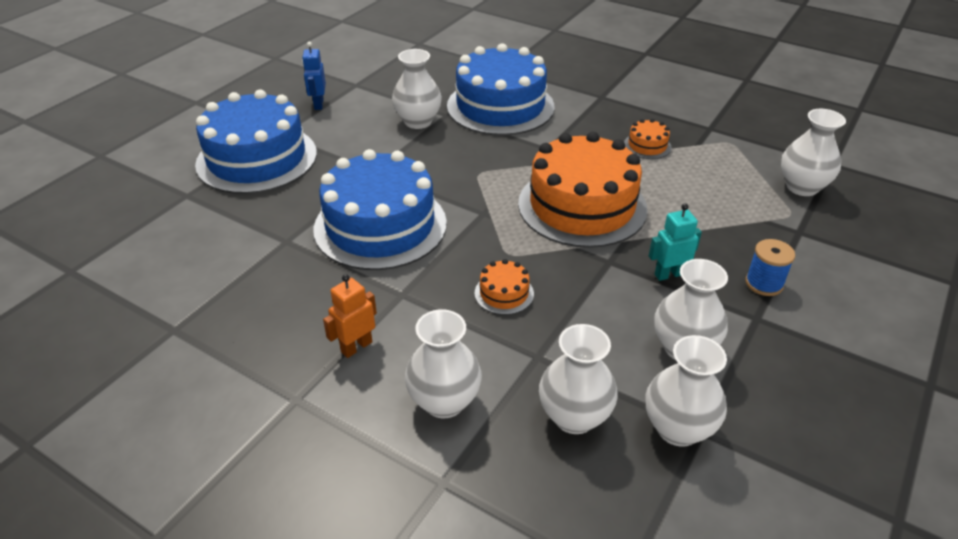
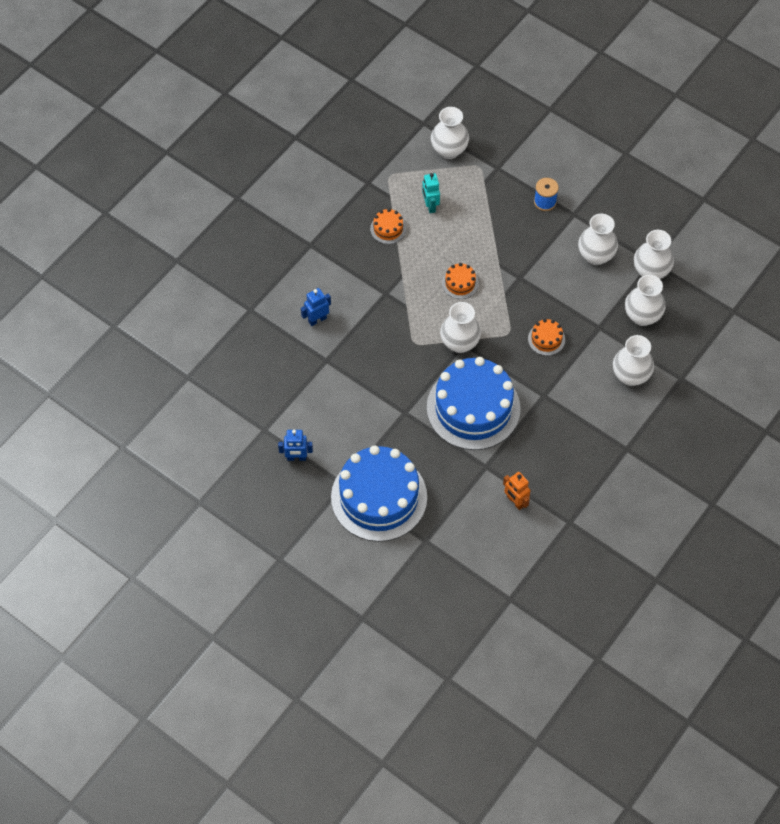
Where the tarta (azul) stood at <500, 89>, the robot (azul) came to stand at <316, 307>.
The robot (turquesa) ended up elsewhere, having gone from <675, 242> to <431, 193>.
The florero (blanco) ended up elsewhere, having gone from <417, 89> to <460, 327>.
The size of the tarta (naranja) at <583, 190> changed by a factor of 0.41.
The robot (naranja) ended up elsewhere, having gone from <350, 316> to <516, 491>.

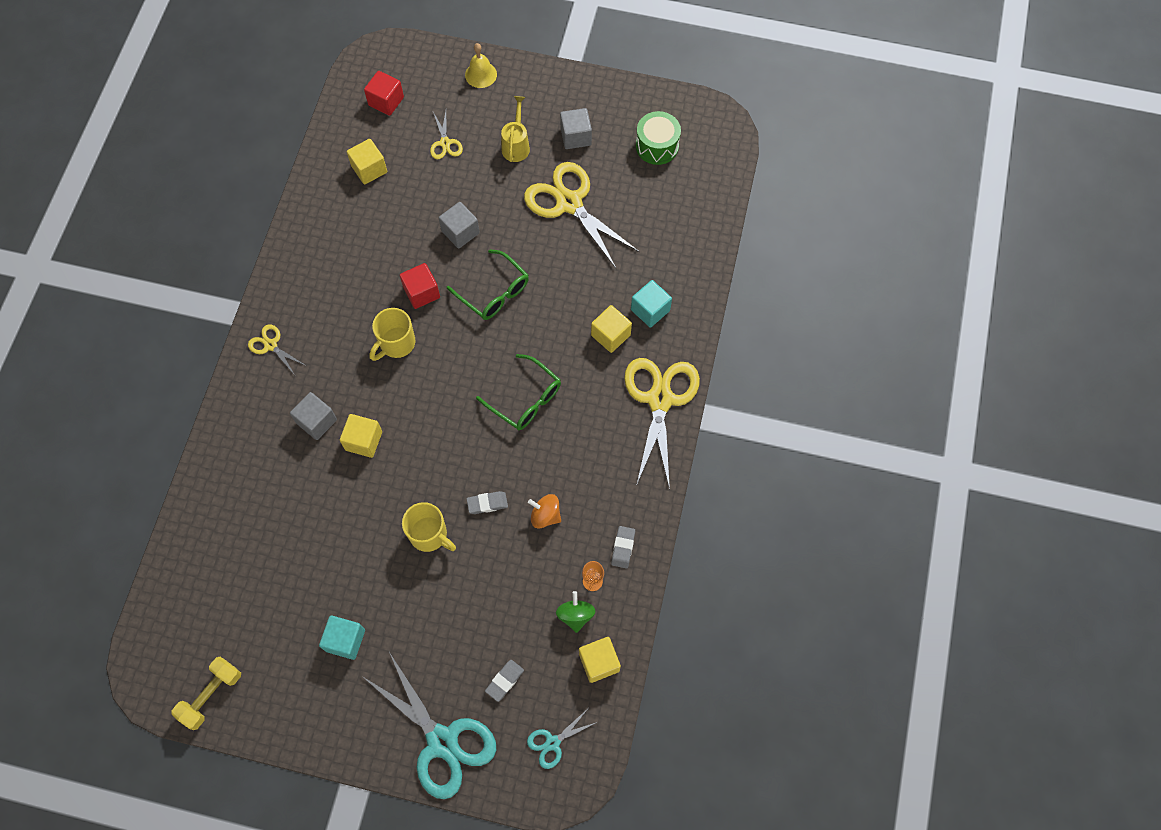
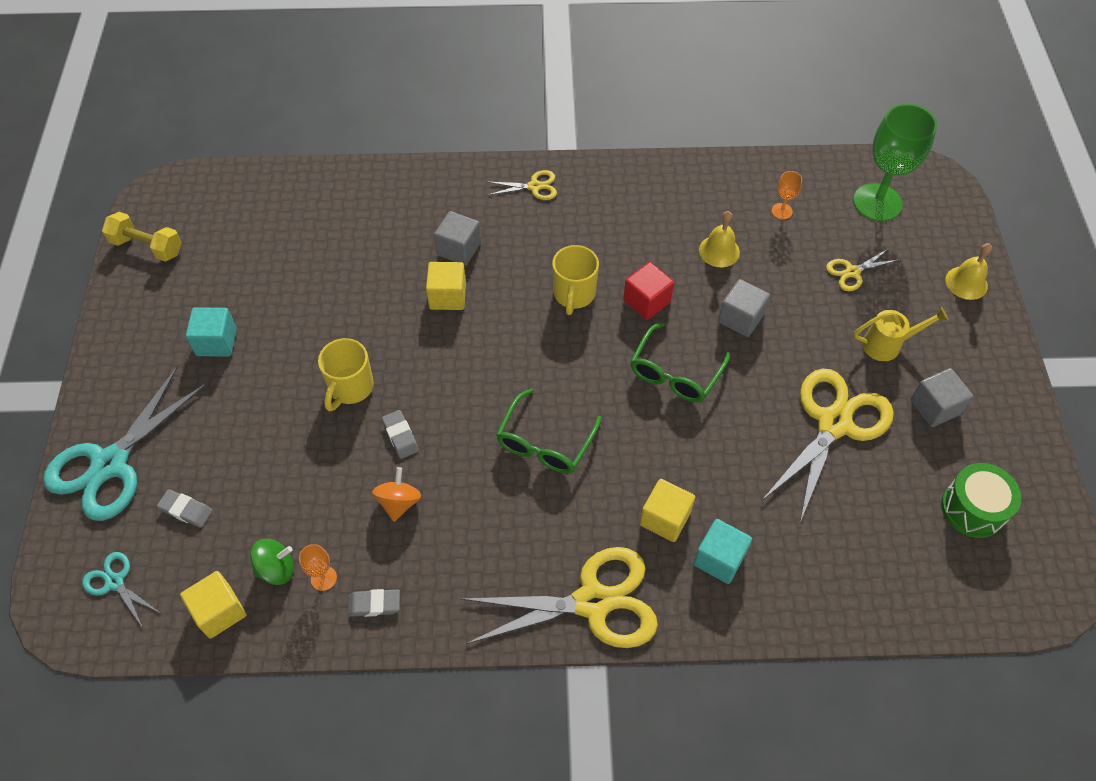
The tijeras (amarillo) at <277, 349> ended up facing another way, 60 degrees clockwise from before.
The taza (amarillo) at <392, 334> ended up facing another way, 105 degrees counterclockwise from before.
The second view gained the campana (amarillo) at <719, 239>.
Where the cubo (amarillo) stood at <367, 161>, the copa (naranja) came to stand at <787, 195>.
Where the cubo (rojo) stood at <384, 93>, the copa (verde) came to stand at <895, 162>.

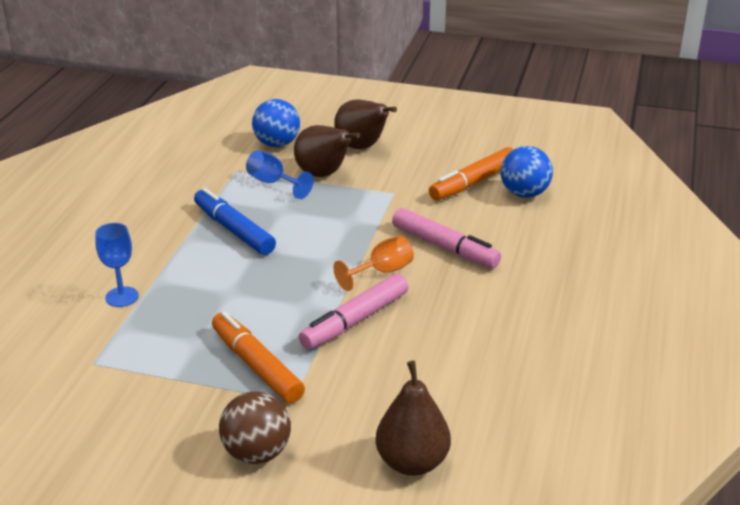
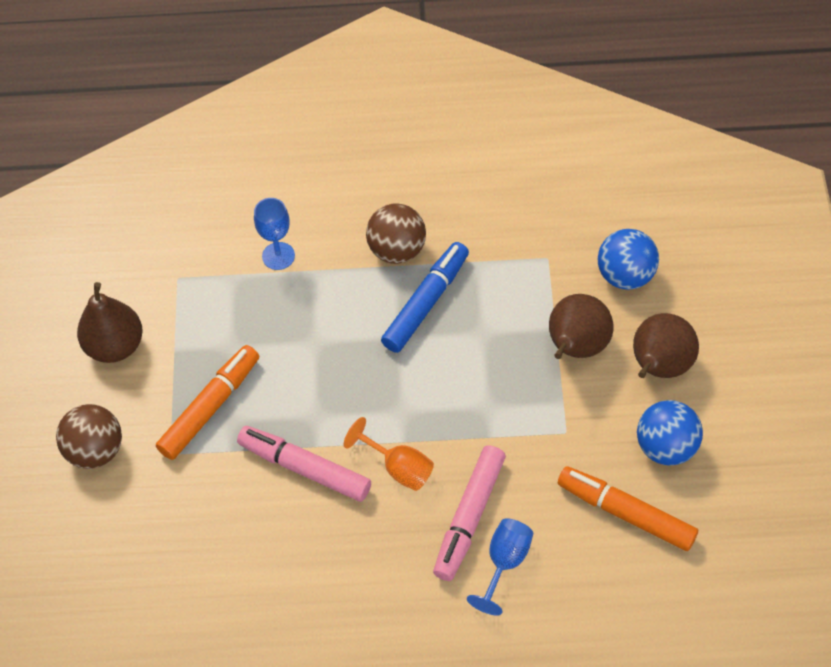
The pera (marrón) ended up elsewhere, having gone from <413, 418> to <110, 322>.
The second view gained the pelota (marrón) at <396, 233>.
The copa (azul) ended up elsewhere, having gone from <280, 174> to <500, 567>.
The pelota (azul) ended up elsewhere, having gone from <527, 172> to <670, 432>.

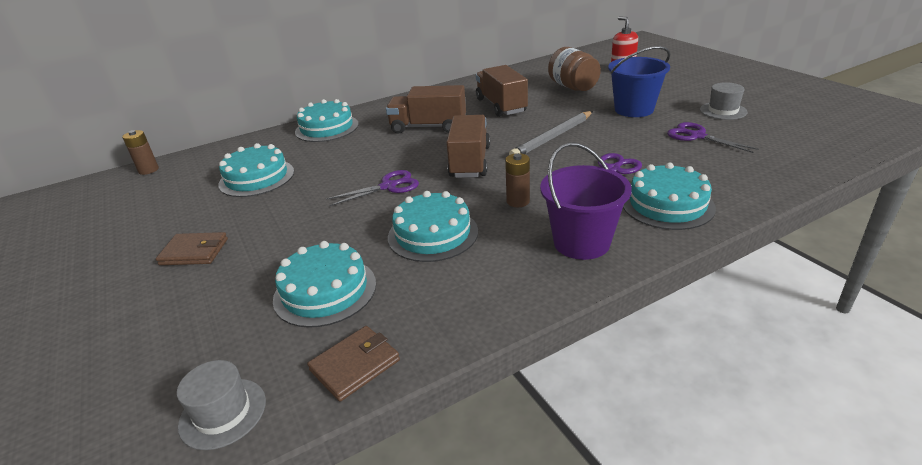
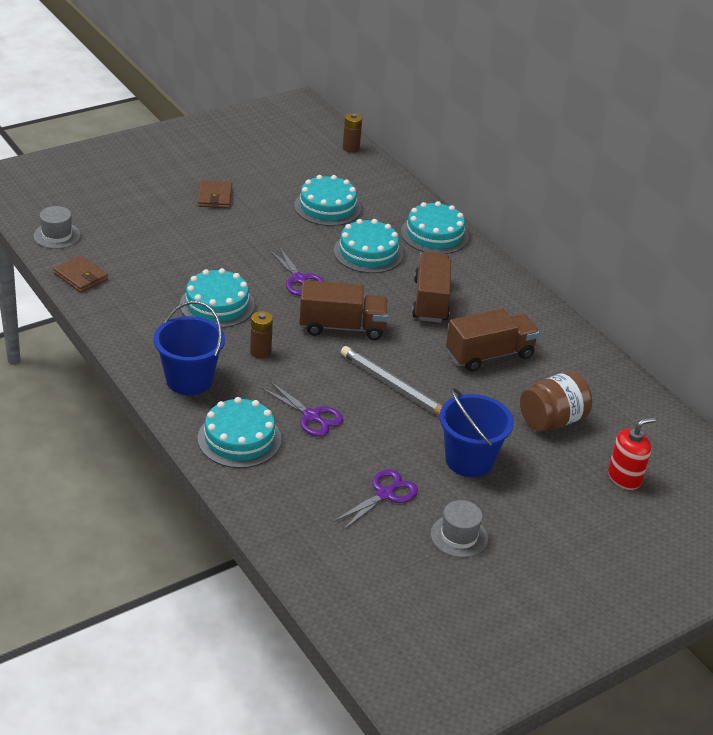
What was the balde (morado) at <586, 201> turned into the balde (azul) at <189, 348>.
The tarta (turquesa) ended up elsewhere, having gone from <324, 284> to <368, 246>.

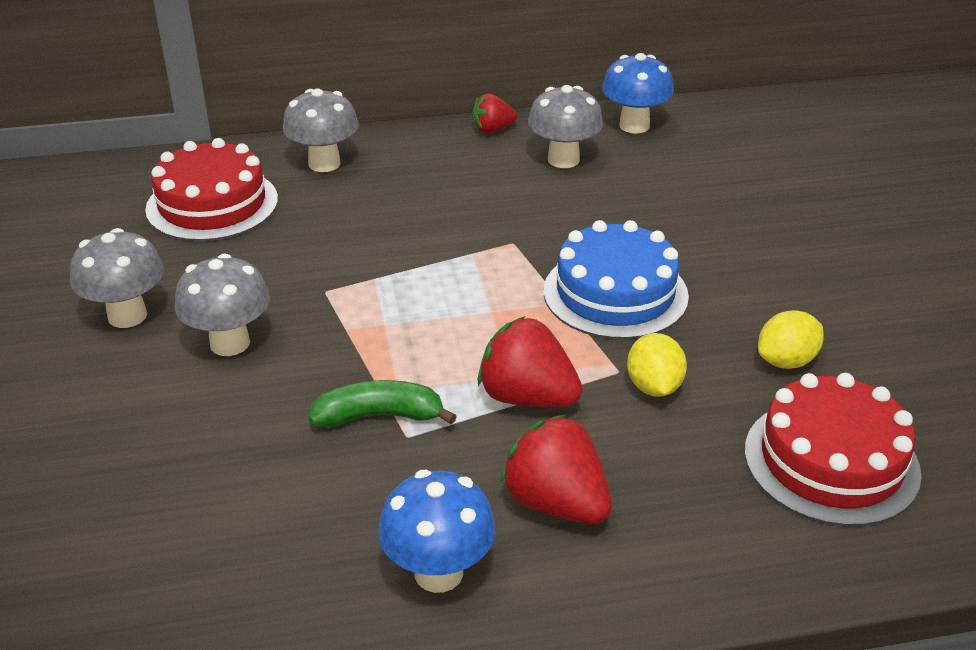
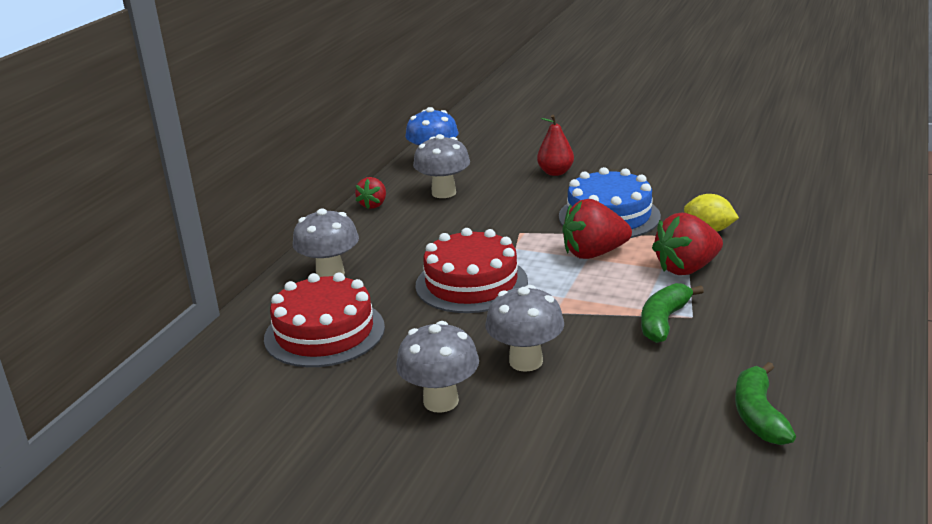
The tarta (rojo) ended up elsewhere, having gone from <833, 449> to <472, 270>.
The second view gained the pera (rojo) at <555, 145>.
The fresa (rojo) ended up elsewhere, having gone from <556, 469> to <597, 229>.
The second view gained the plátano (verde) at <765, 403>.
The second view lost the seta (azul) at <437, 531>.
The second view lost the limón (amarillo) at <791, 339>.

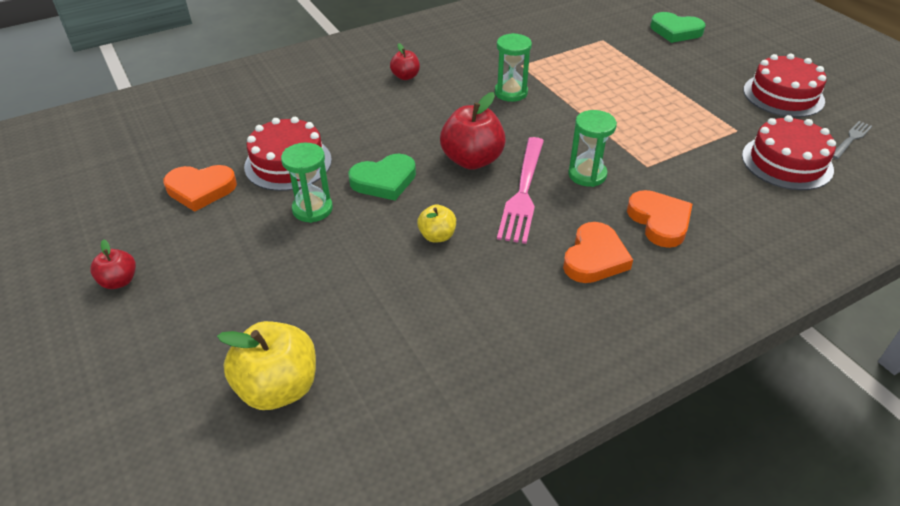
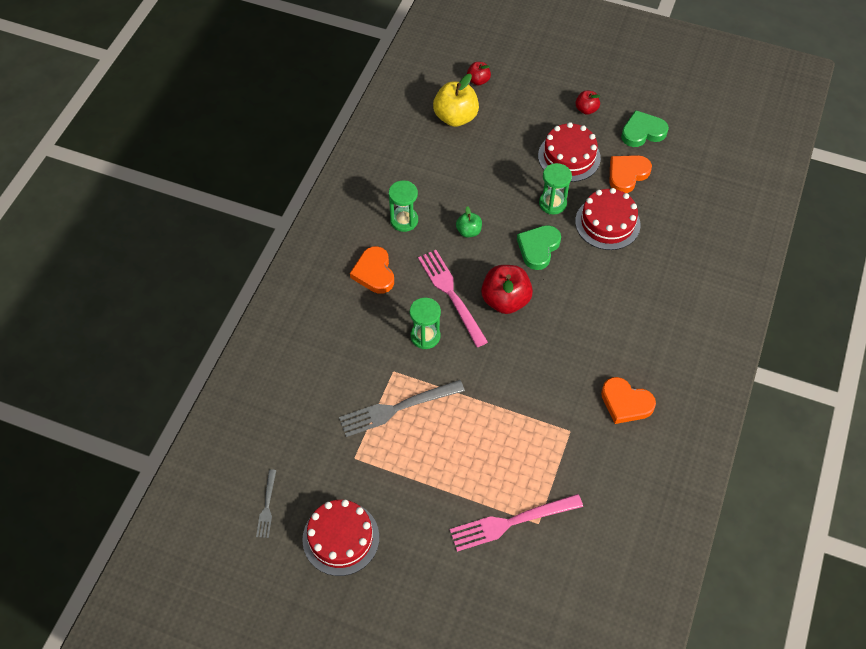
The second view gained the tenedor (gris) at <402, 408>.
The reloj de arena (verde) ended up elsewhere, having gone from <513, 67> to <403, 206>.
The second view gained the tenedor (rosa) at <516, 523>.
What was the manzana (amarillo) at <436, 223> turned into the manzana (verde) at <469, 222>.
The manzana (rojo) ended up elsewhere, having gone from <405, 61> to <479, 73>.
The tarta (rojo) ended up elsewhere, having gone from <789, 152> to <569, 152>.
The corazón (naranja) ended up elsewhere, having gone from <659, 219> to <628, 400>.
The corazón (verde) ended up elsewhere, having gone from <677, 27> to <645, 128>.

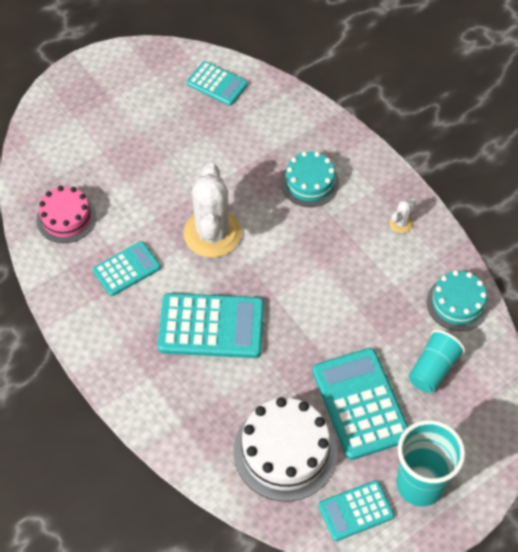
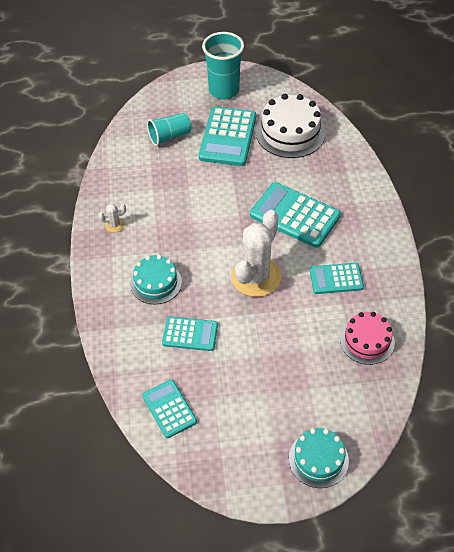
The calculadora (turquesa) ended up elsewhere, having gone from <356, 510> to <190, 334>.
The tarta (turquesa) ended up elsewhere, having gone from <458, 300> to <319, 458>.

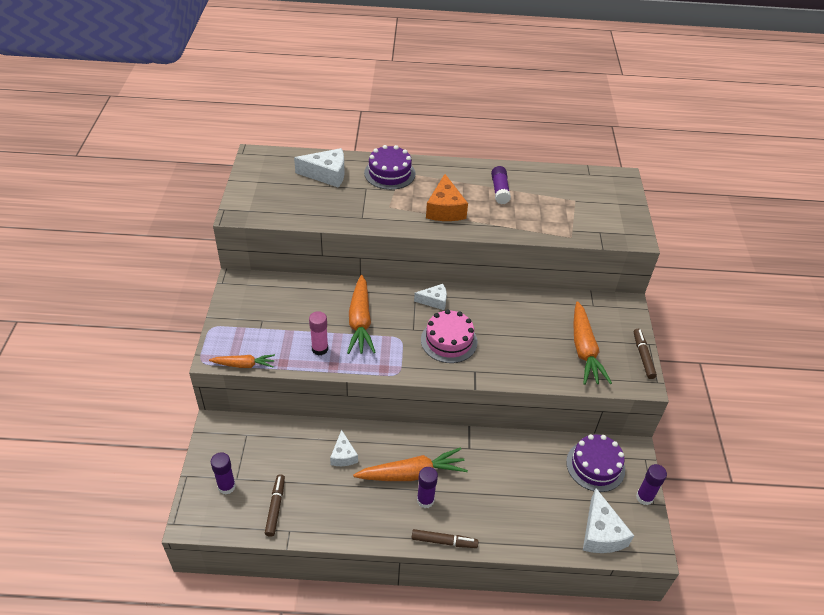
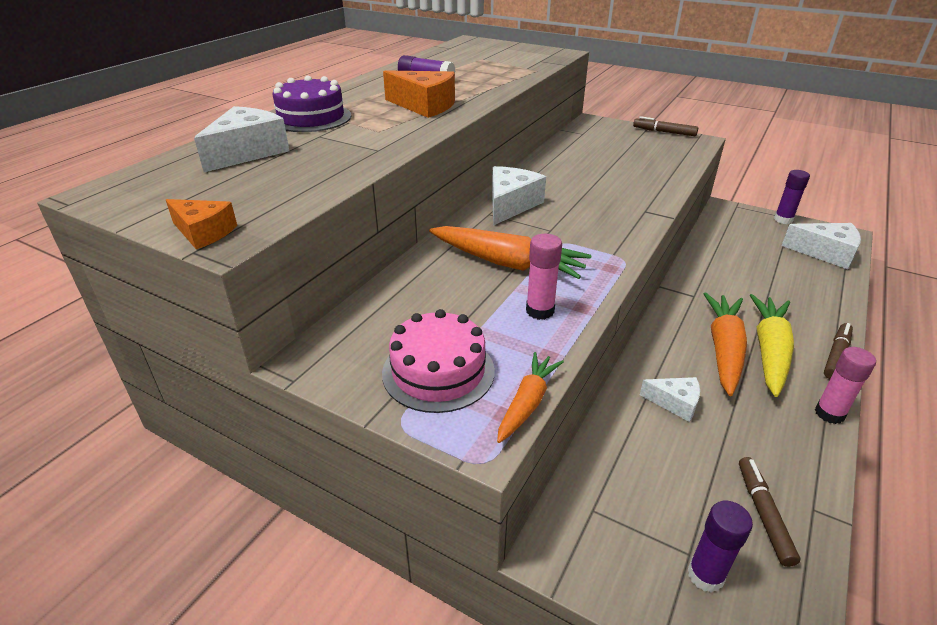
The second view gained the queso (naranja) at <201, 224>.
The tarta (rosa) ended up elsewhere, having gone from <449, 336> to <438, 361>.
The size of the queso (blanco) at <430, 297> changed by a factor of 1.61.
The rotulador (marrón) at <275, 505> ended up facing another way, 60 degrees clockwise from before.
Where the barra de pegamento (morado) stood at <427, 487>, the zanahoria (amarillo) came to stand at <772, 345>.
The second view gained the barra de pegamento (rosa) at <845, 385>.
The second view lost the tarta (morado) at <595, 463>.
The second view lost the zanahoria (naranja) at <592, 343>.

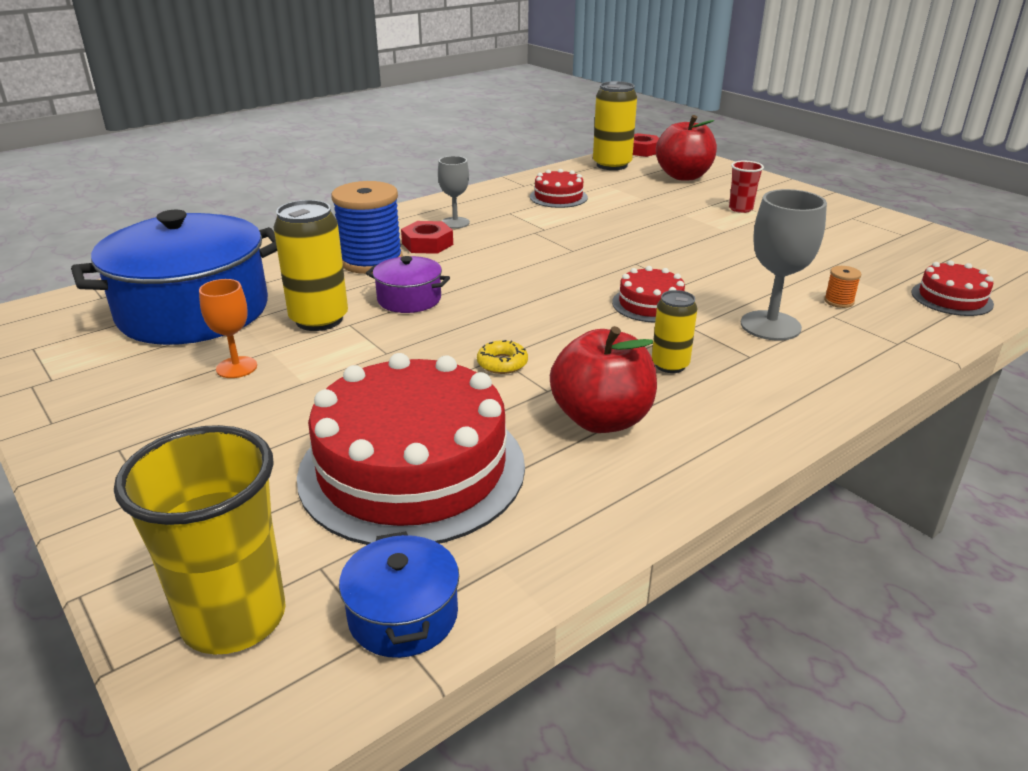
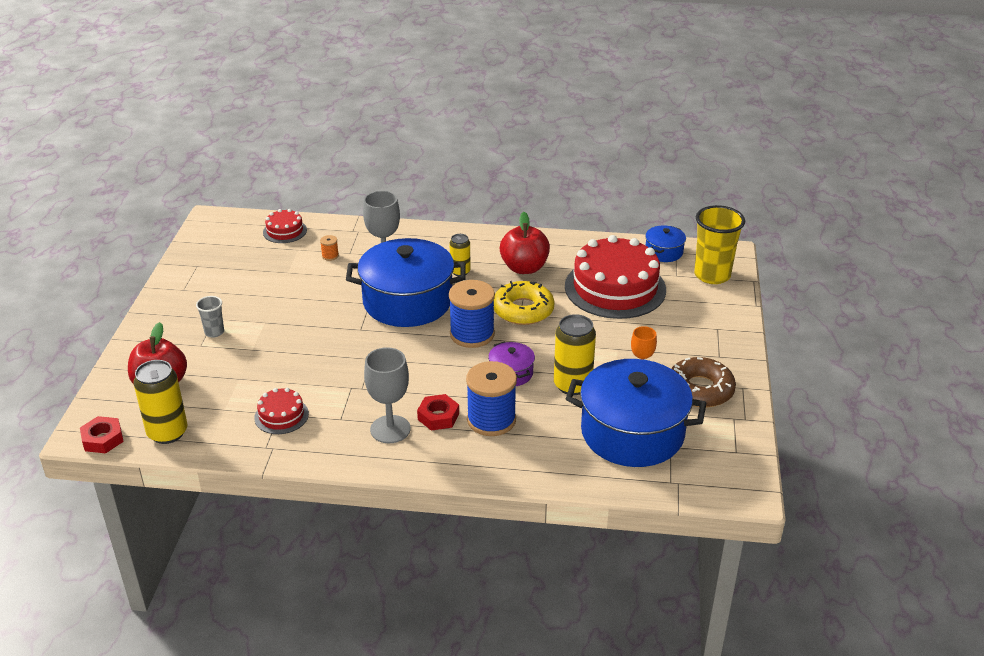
What was the vaso (rojo) at <746, 187> turned into the vaso (gris) at <210, 317>.
Where the tarta (rojo) stood at <648, 294>, the olla (azul) came to stand at <406, 282>.
The size of the copa (gris) at <454, 192> changed by a factor of 1.61.
The second view gained the carrete (azul) at <472, 314>.
The size of the rosquilla (amarillo) at <502, 357> changed by a factor of 2.17.
The second view gained the rosquilla (marrón) at <703, 382>.

